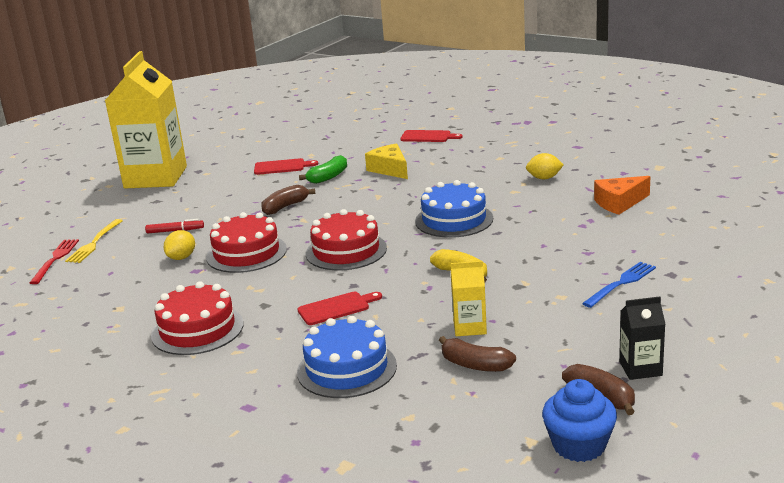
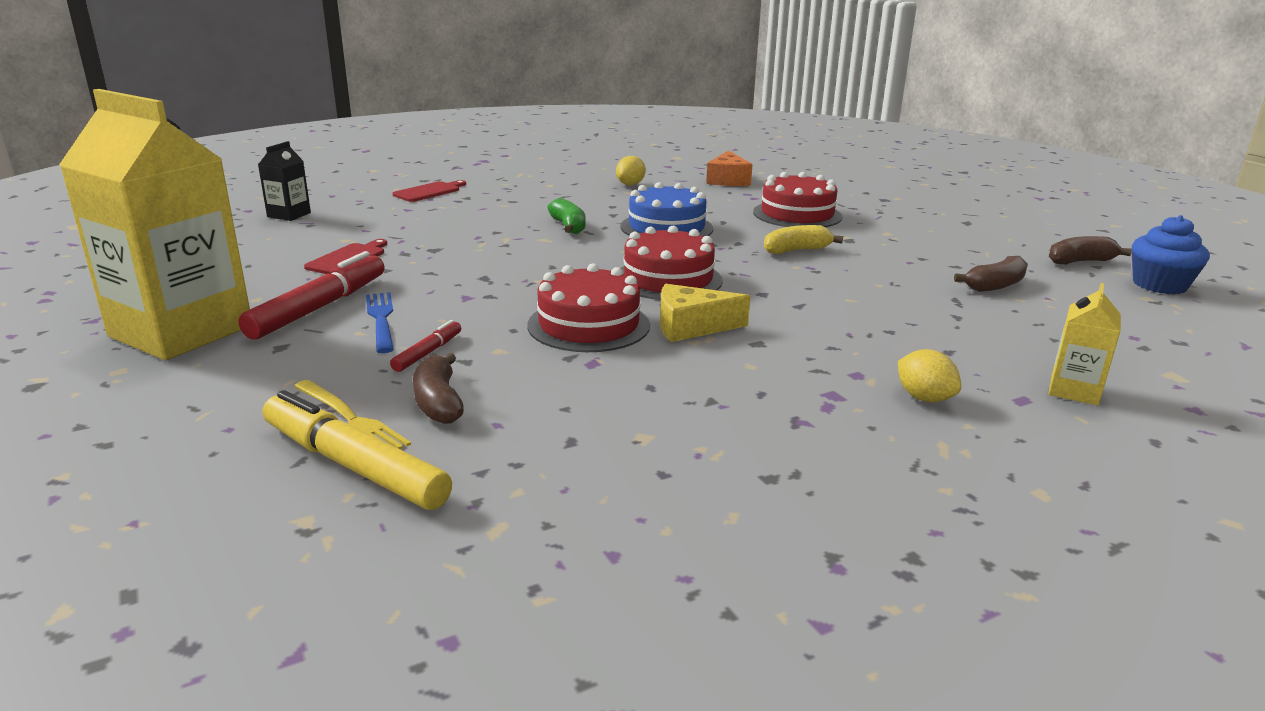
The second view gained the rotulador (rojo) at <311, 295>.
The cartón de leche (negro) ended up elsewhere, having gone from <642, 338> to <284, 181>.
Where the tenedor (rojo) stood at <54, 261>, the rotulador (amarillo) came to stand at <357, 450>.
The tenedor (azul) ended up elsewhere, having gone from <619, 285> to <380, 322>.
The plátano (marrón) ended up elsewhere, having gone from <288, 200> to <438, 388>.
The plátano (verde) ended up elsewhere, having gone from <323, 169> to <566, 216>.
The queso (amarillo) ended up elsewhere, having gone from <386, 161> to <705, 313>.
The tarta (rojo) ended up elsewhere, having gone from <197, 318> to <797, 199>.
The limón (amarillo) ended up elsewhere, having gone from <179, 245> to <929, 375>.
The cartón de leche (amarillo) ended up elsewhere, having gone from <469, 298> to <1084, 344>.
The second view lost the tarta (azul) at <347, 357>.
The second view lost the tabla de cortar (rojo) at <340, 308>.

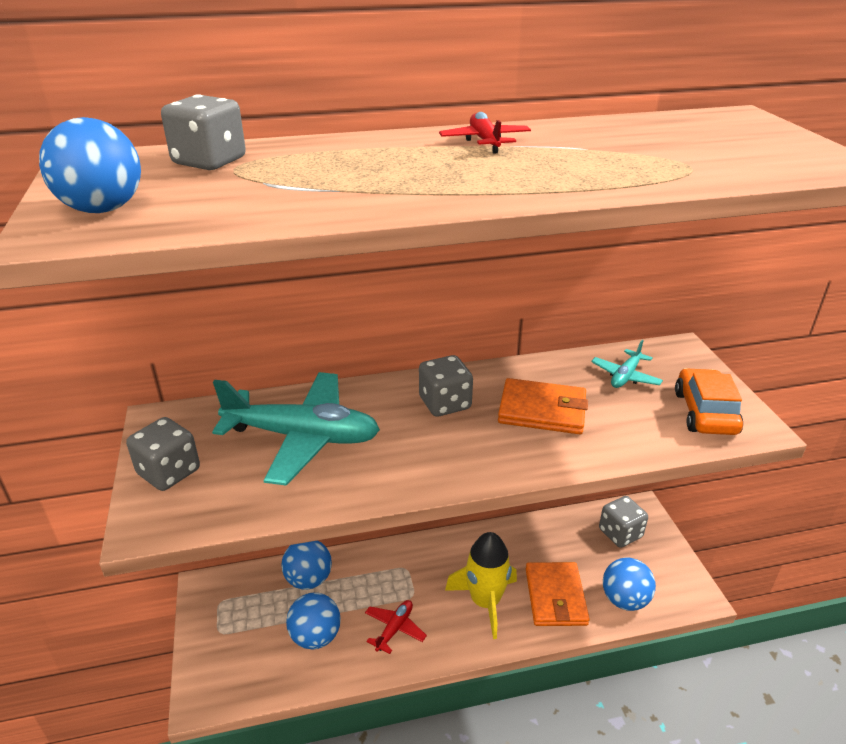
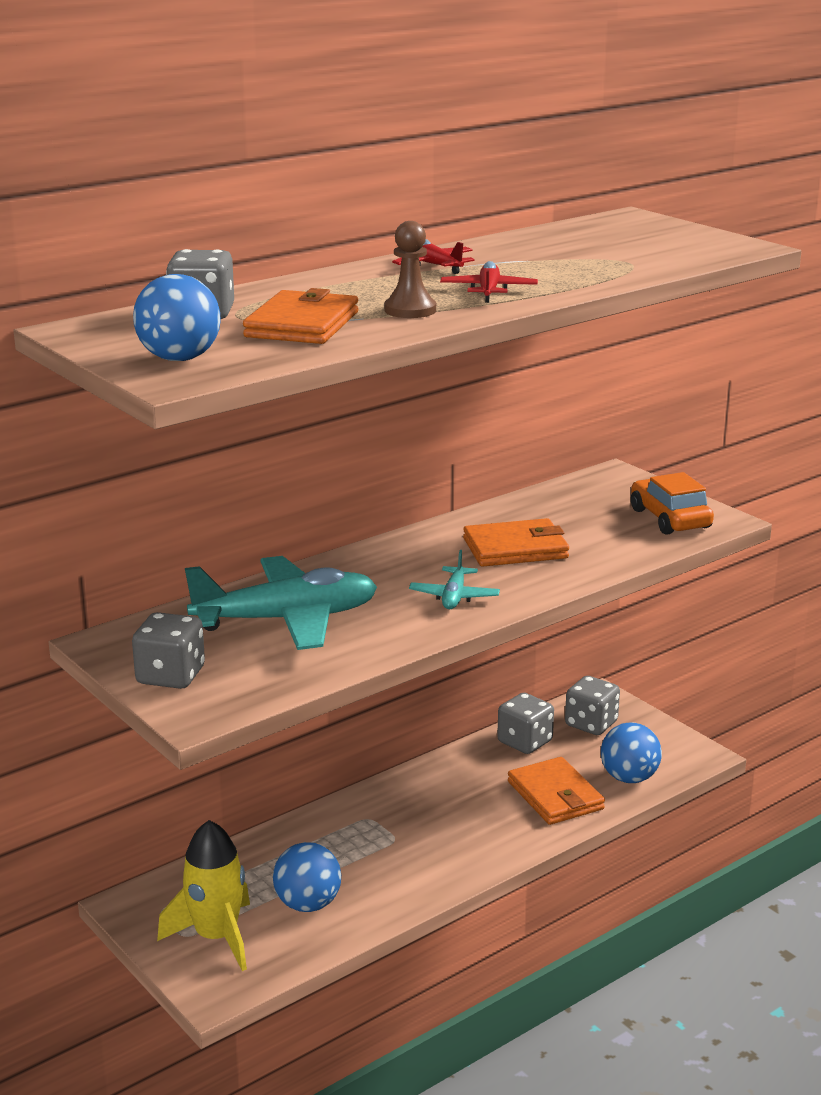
The cohete (amarillo) ended up elsewhere, having gone from <481, 585> to <203, 895>.
The second view gained the cartera (naranja) at <300, 316>.
The second view gained the peón (marrón) at <410, 269>.
The avión (turquesa) ended up elsewhere, having gone from <627, 364> to <454, 579>.
The avión (rojo) ended up elsewhere, having gone from <396, 627> to <489, 282>.
The dado (gris) ended up elsewhere, having gone from <446, 386> to <525, 723>.
The second view lost the pelota (azul) at <307, 565>.

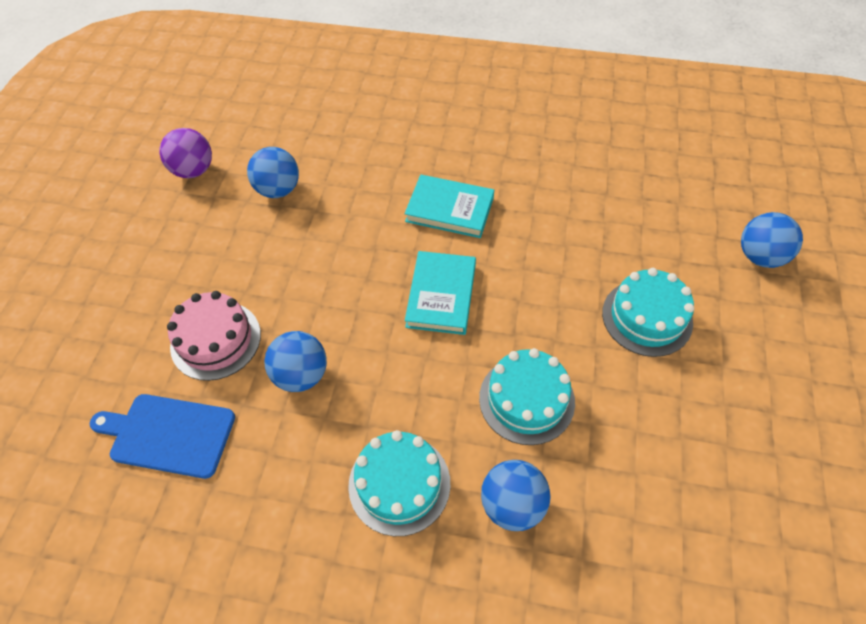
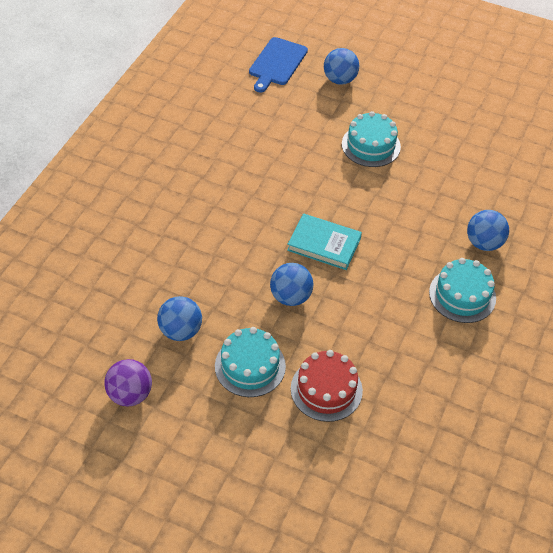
The tarta (turquesa) ended up elsewhere, having gone from <527, 396> to <250, 362>.
The tabla de cortar (azul) ended up elsewhere, having gone from <162, 436> to <278, 65>.
The pelota (azul) ended up elsewhere, having gone from <295, 361> to <292, 284>.
What was the tarta (rosa) at <214, 336> turned into the tarta (rojo) at <327, 386>.
The second view lost the libro (turquesa) at <449, 206>.

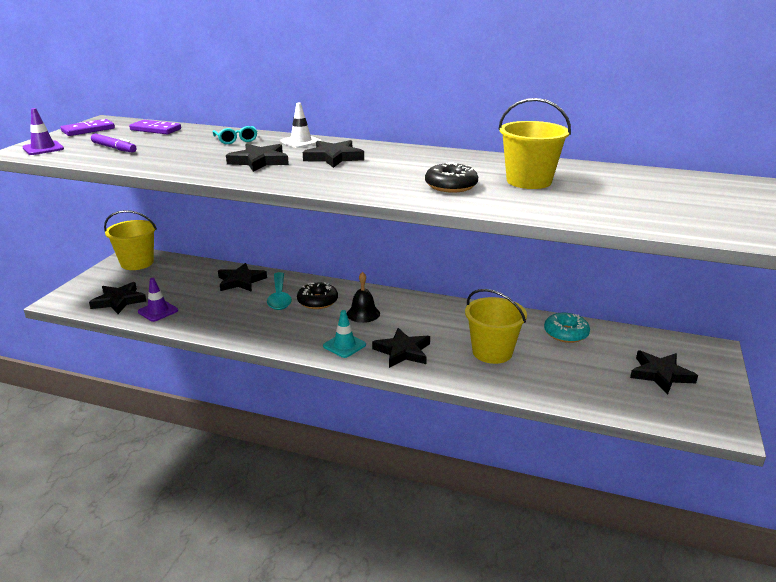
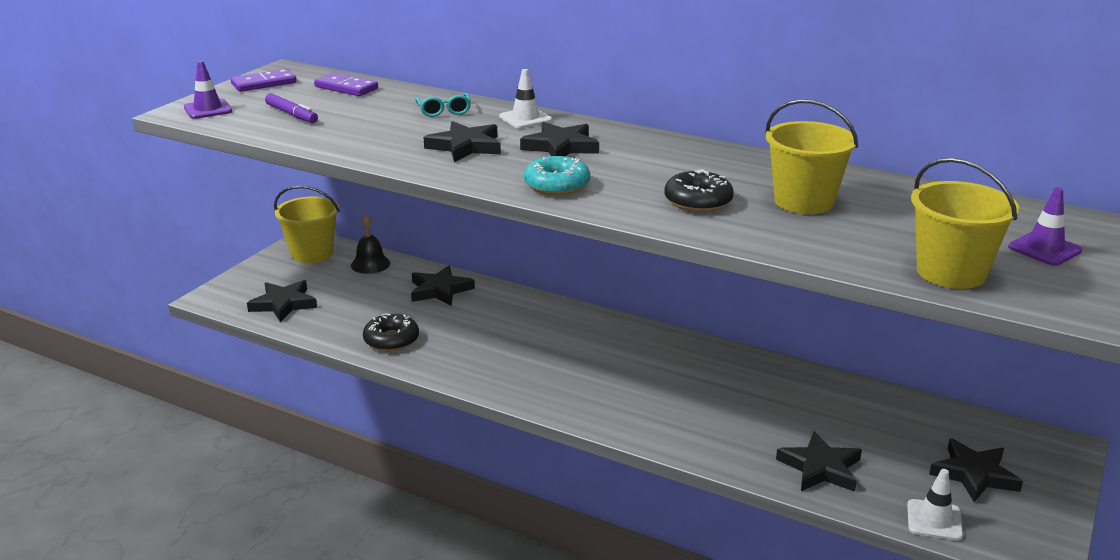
The campana (negro) ended up elsewhere, having gone from <363, 297> to <370, 244>.
The rosquilla (negro) ended up elsewhere, having gone from <317, 295> to <391, 332>.
The rosquilla (turquesa) ended up elsewhere, having gone from <567, 328> to <557, 175>.
The estrella (negro) ended up elsewhere, having gone from <401, 348> to <819, 461>.
The second view gained the cono de tráfico (blanco) at <935, 505>.
The balde (amarillo) ended up elsewhere, having gone from <496, 326> to <965, 223>.
The cono de tráfico (morado) ended up elsewhere, having gone from <158, 300> to <1045, 227>.
The second view lost the cuchara (turquesa) at <279, 291>.
The second view lost the cono de tráfico (turquesa) at <344, 334>.

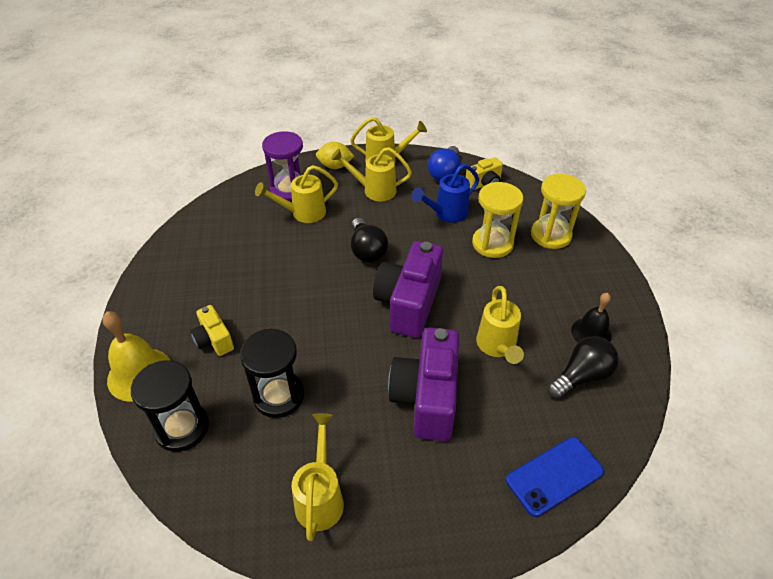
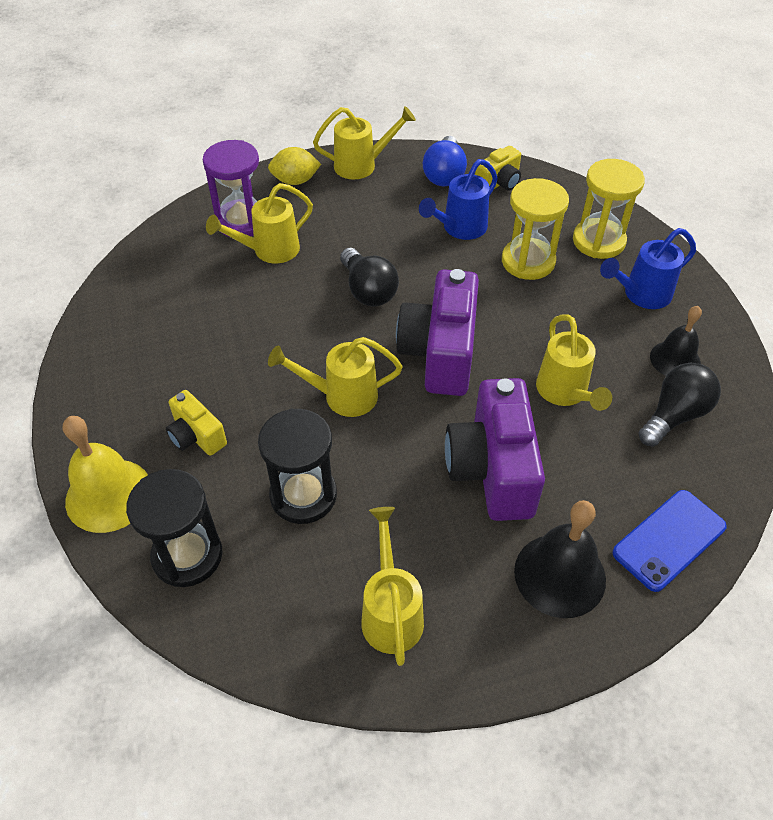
The regadera (amarillo) ended up elsewhere, having gone from <371, 174> to <335, 377>.
The second view gained the campana (negro) at <560, 559>.
The second view gained the regadera (azul) at <648, 268>.

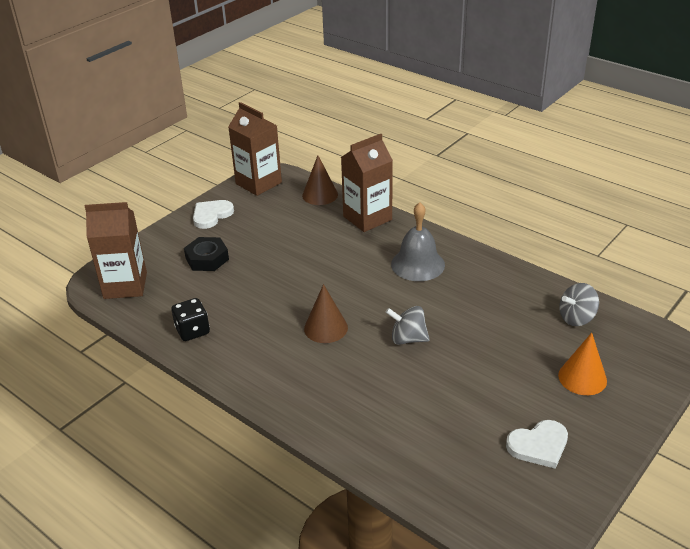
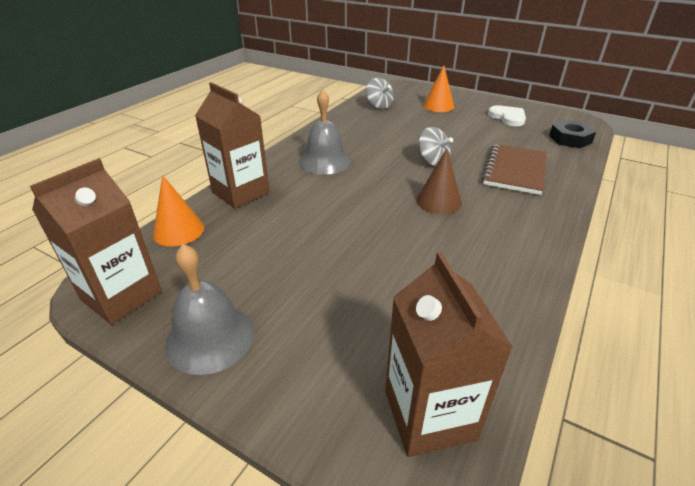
What was the cono (marrón) at <320, 180> turned into the cono (naranja) at <178, 210>.
Where the corazón (blanco) stood at <213, 214>, the campana (gris) came to stand at <209, 309>.
The peonza (gris) at <408, 325> ended up facing another way, 45 degrees counterclockwise from before.
The second view gained the cuaderno (marrón) at <514, 169>.
The tuerca (negro) ended up elsewhere, having gone from <206, 254> to <572, 134>.
The second view lost the dado (negro) at <191, 319>.

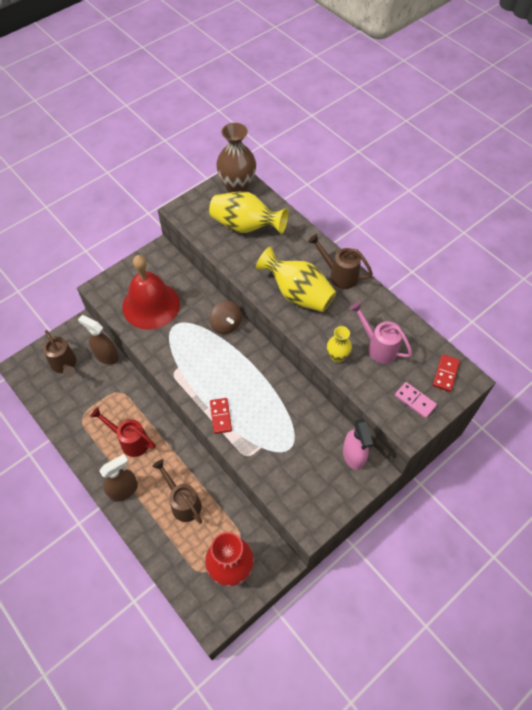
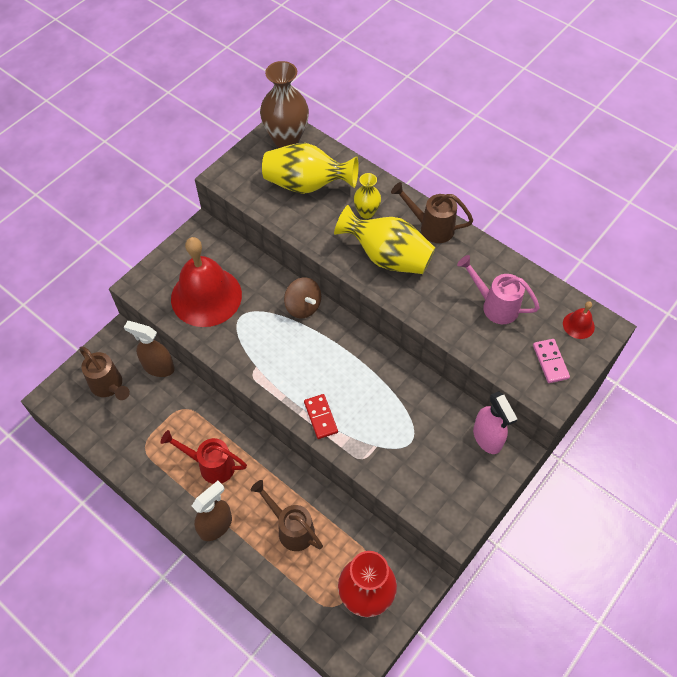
The florero (amarillo) ended up elsewhere, having gone from <339, 344> to <367, 196>.
The ficha de dominó (rosa) at <416, 400> ended up facing another way, 45 degrees clockwise from before.
Where the ficha de dominó (rojo) stood at <446, 373>, the campana (rojo) came to stand at <579, 320>.

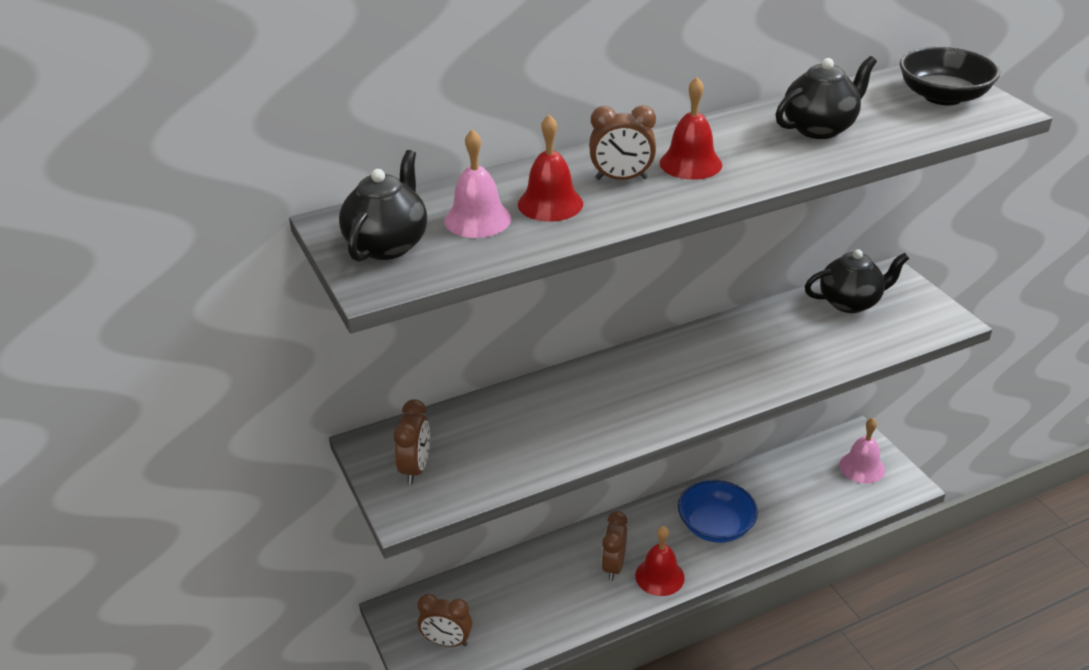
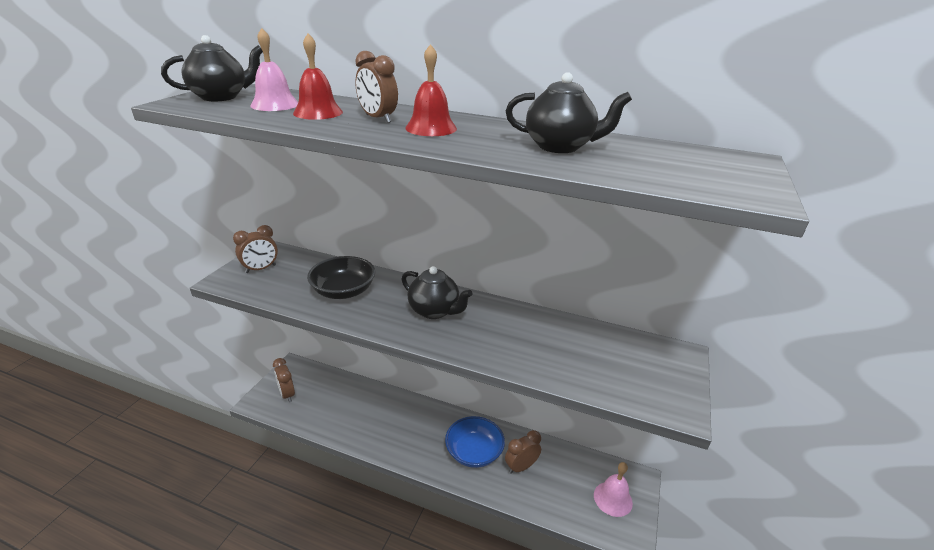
The cuenco (negro) ended up elsewhere, having gone from <950, 76> to <341, 277>.
The tetera (negro) ended up elsewhere, having gone from <857, 281> to <437, 292>.
The despertador (marrón) ended up elsewhere, having gone from <614, 546> to <523, 452>.
The second view lost the campana (rojo) at <660, 561>.

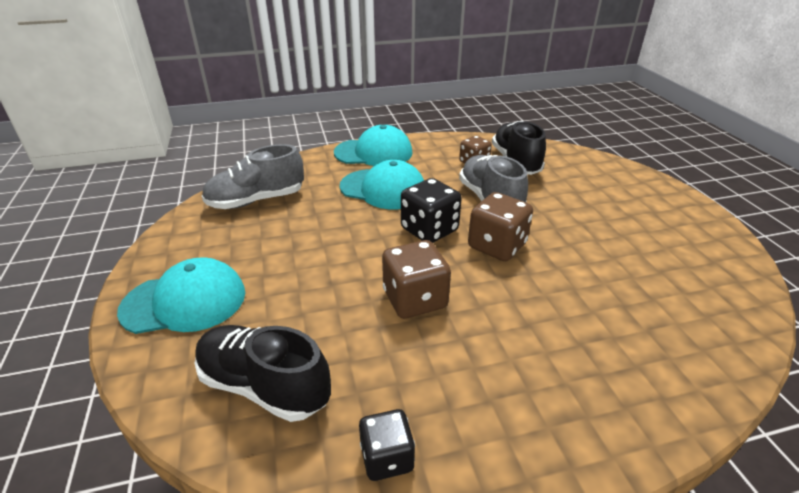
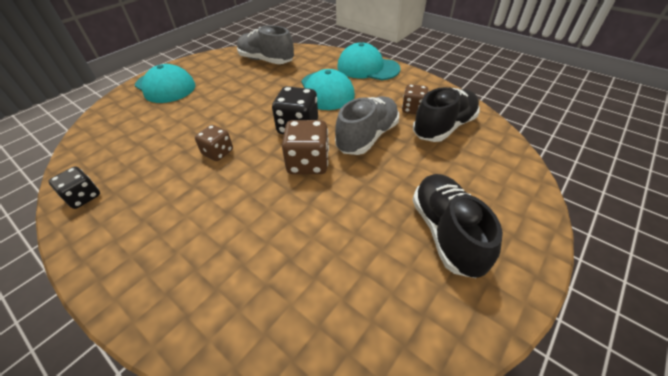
The size of the dado (marrón) at <416, 279> changed by a factor of 0.64.
The gorra (turquesa) at <373, 145> ended up facing another way, 150 degrees clockwise from before.
The zapato (negro) ended up elsewhere, having gone from <262, 373> to <458, 226>.

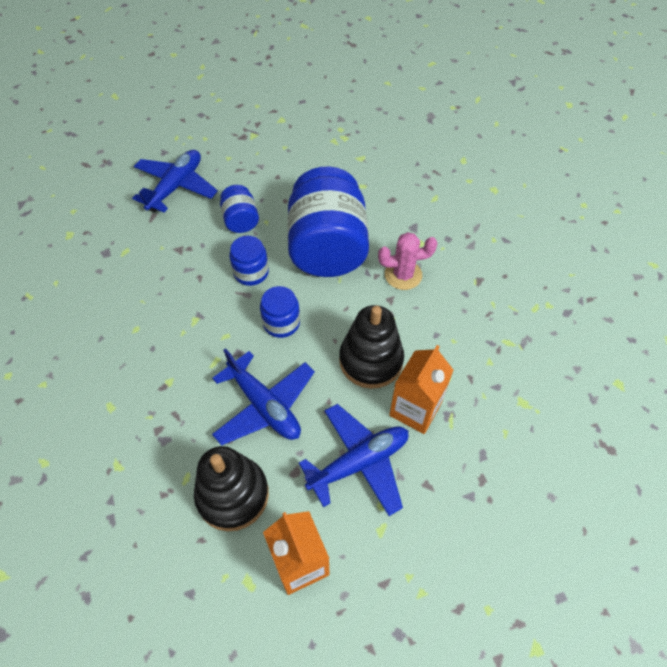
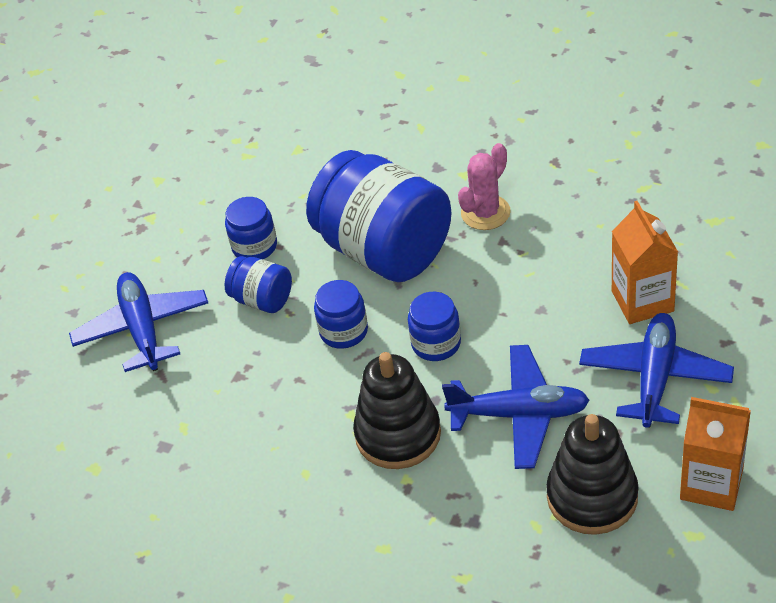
The second view gained the tarro (azul) at <251, 228>.
The juguete apilable (negro) ended up elsewhere, having gone from <371, 347> to <397, 410>.

